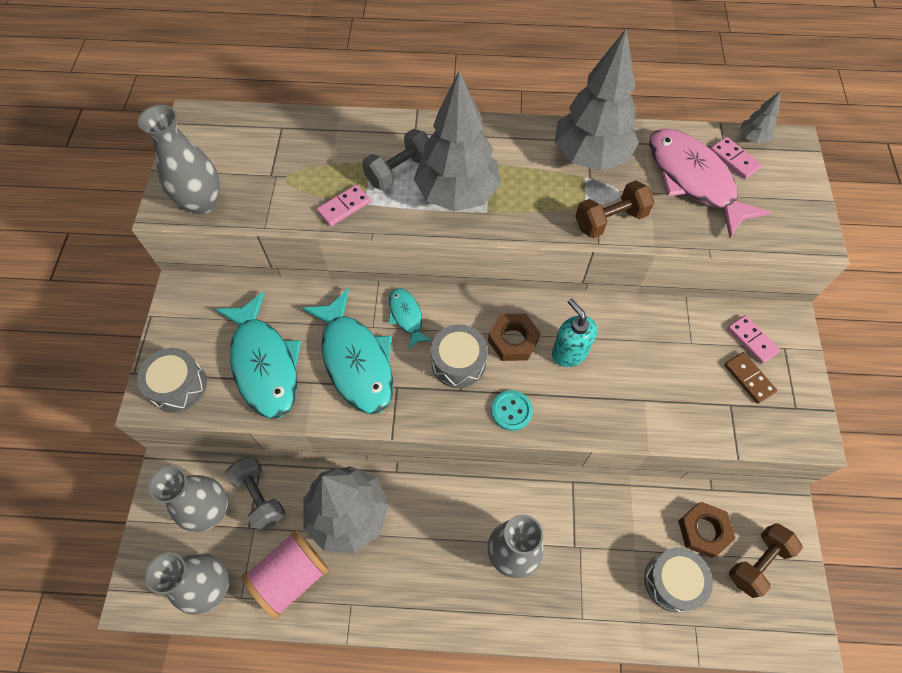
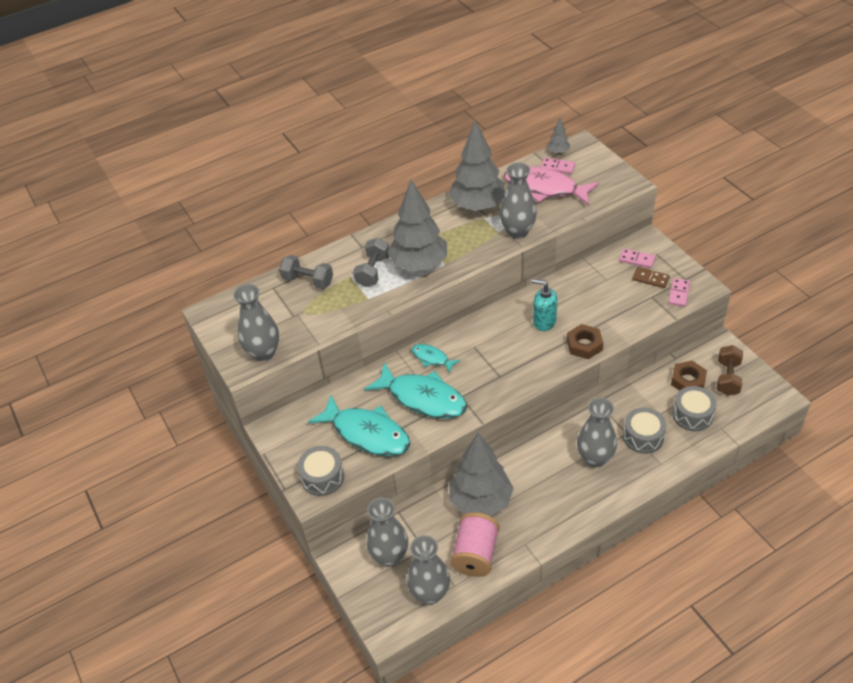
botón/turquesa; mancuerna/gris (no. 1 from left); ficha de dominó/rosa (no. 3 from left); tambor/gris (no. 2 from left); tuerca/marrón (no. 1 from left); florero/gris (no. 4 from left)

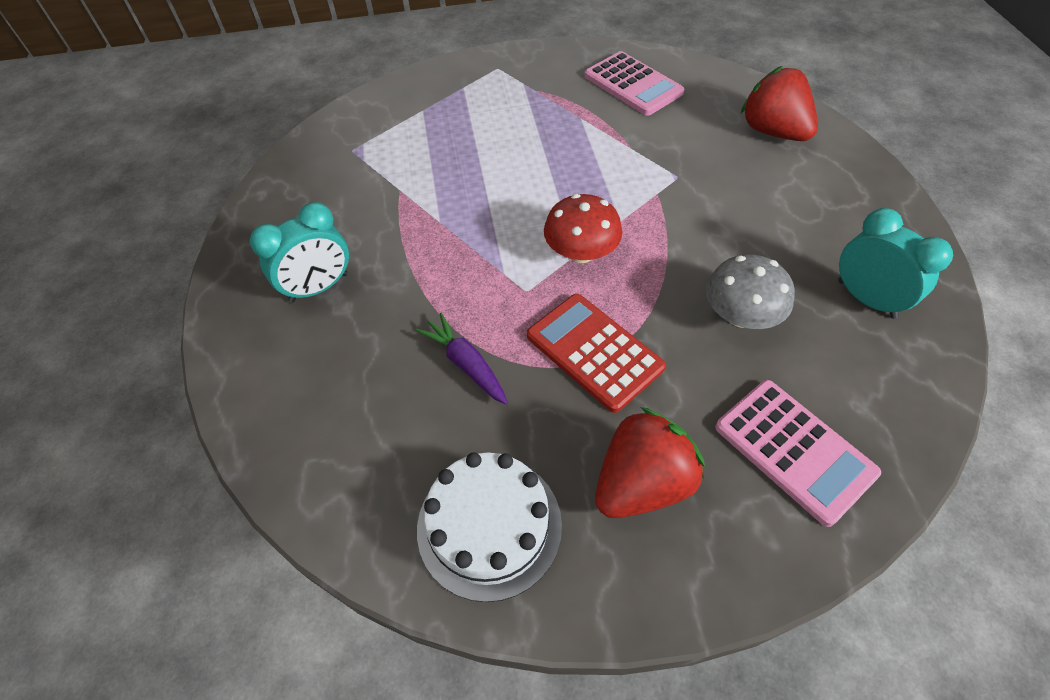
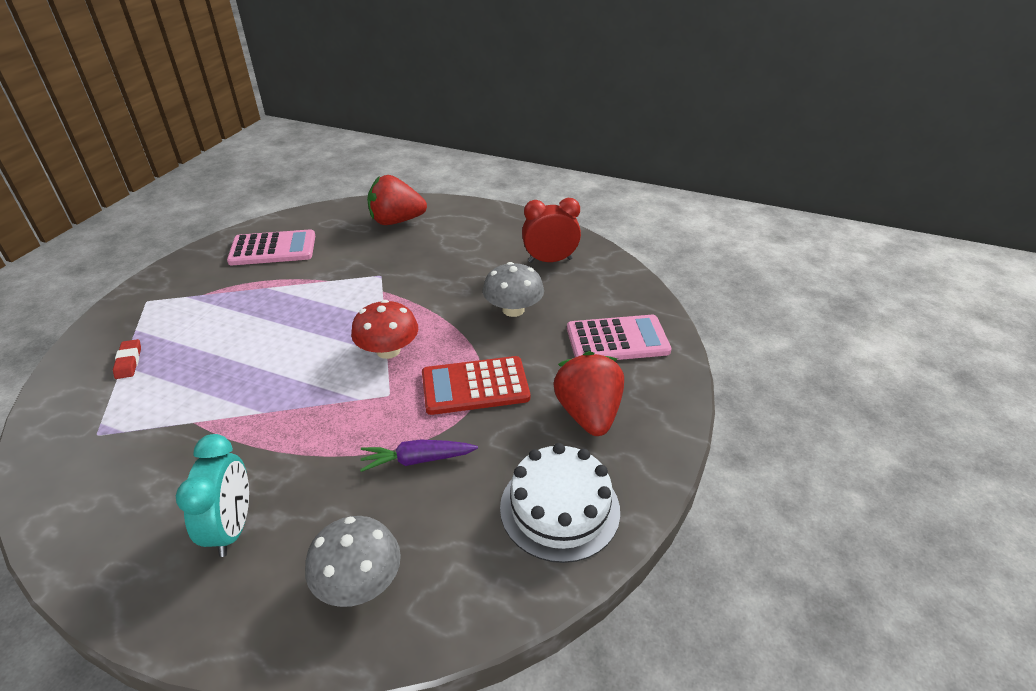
goma de borrar/rojo; seta/gris (no. 1 from left); despertador/rojo

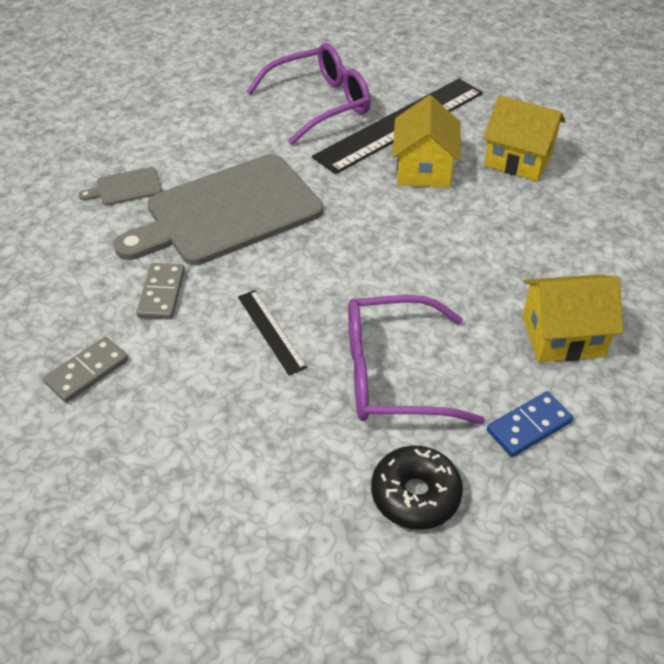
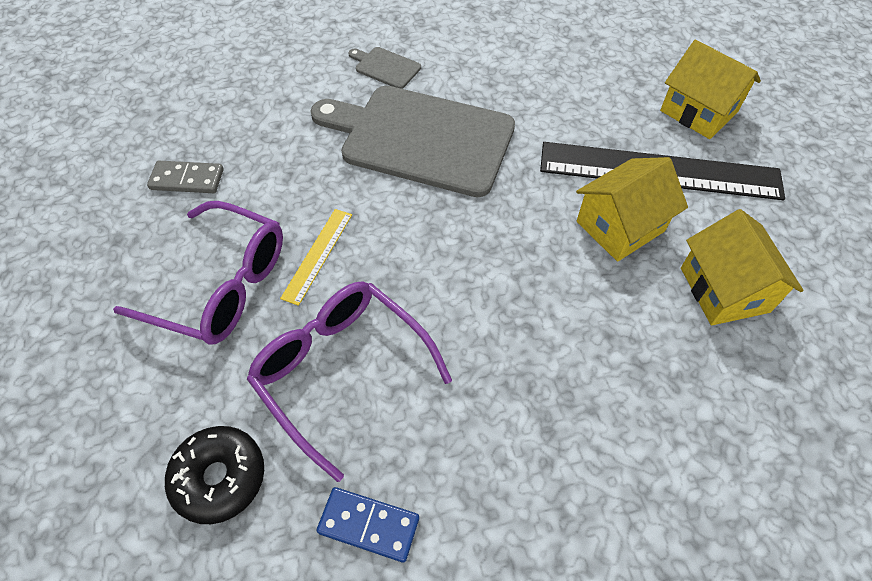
ficha de dominó/gris (no. 2 from left in the first image); gafas/morado (no. 1 from left); casa/amarillo (no. 2 from left); regla/amarillo

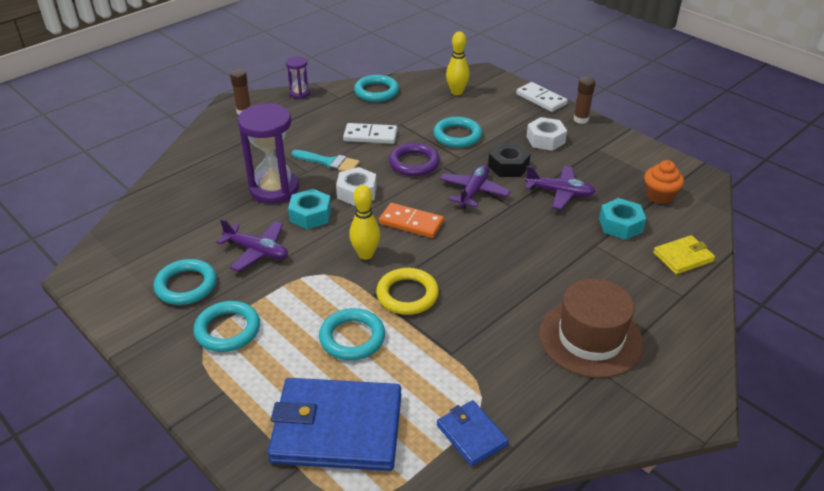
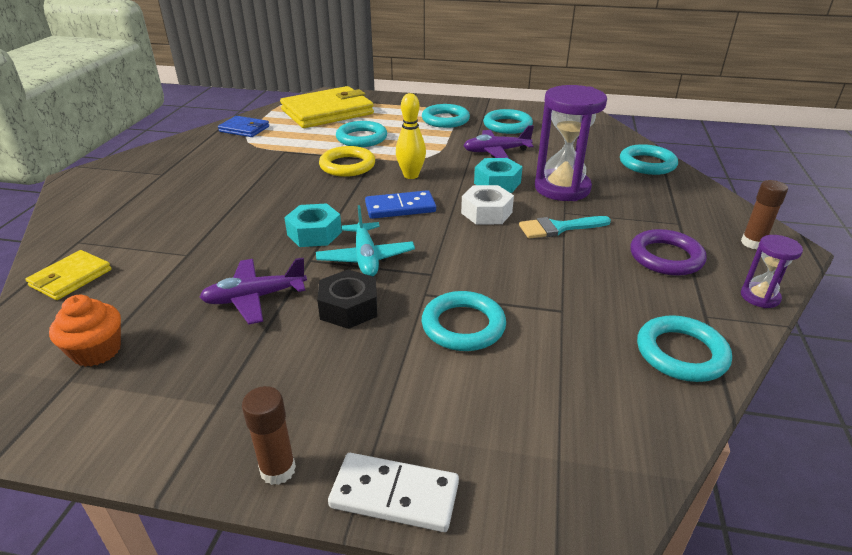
ficha de dominó/blanco (no. 1 from left in the first image); bolo/amarillo (no. 2 from left in the first image); tuerca/blanco (no. 2 from left in the first image); sombrero/marrón; anillo/turquesa (no. 5 from left); anillo/morado; tuerca/turquesa (no. 1 from left); cartera/amarillo (no. 2 from left); ficha de dominó/azul; avión/turquesa

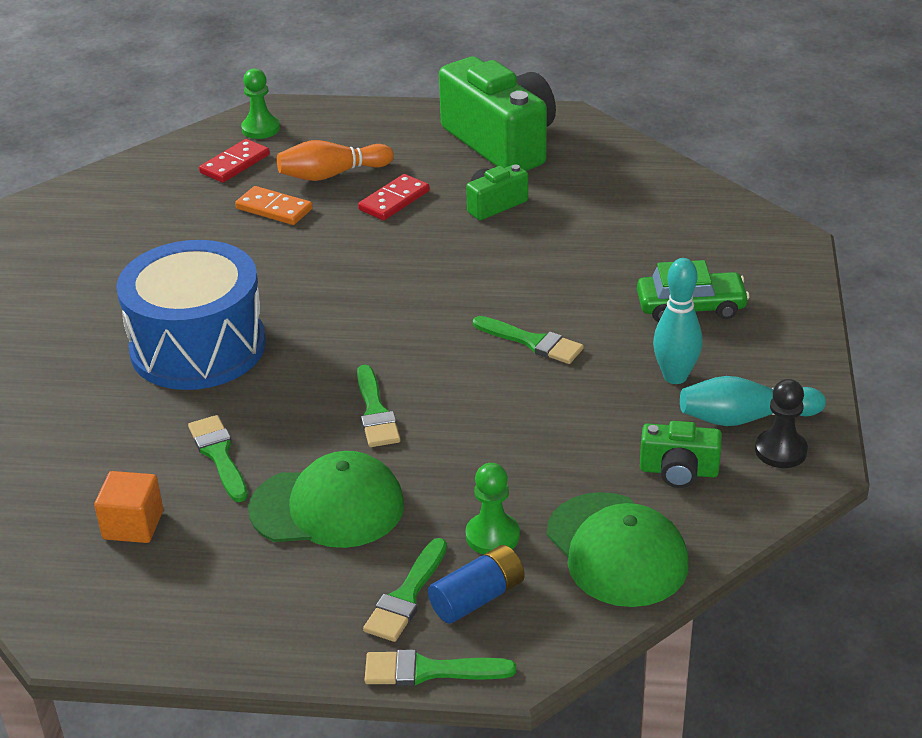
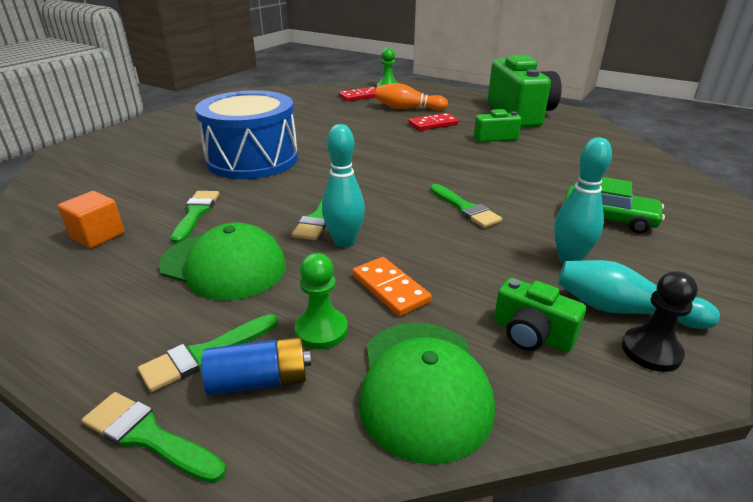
bolo/turquesa (no. 1 from left); ficha de dominó/naranja

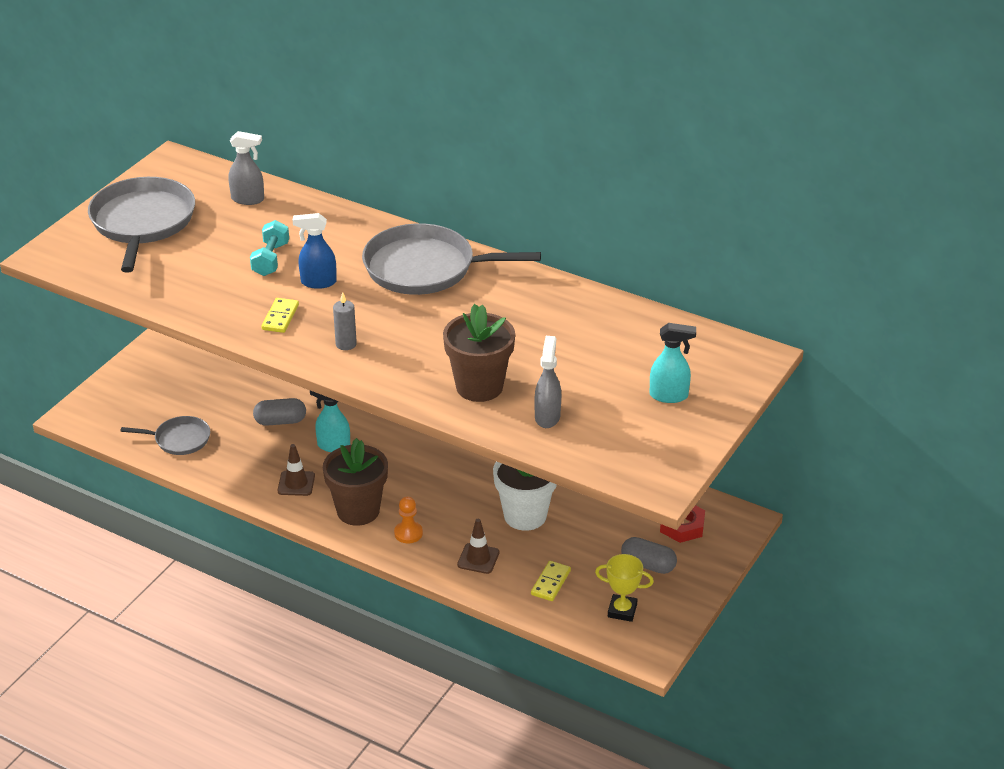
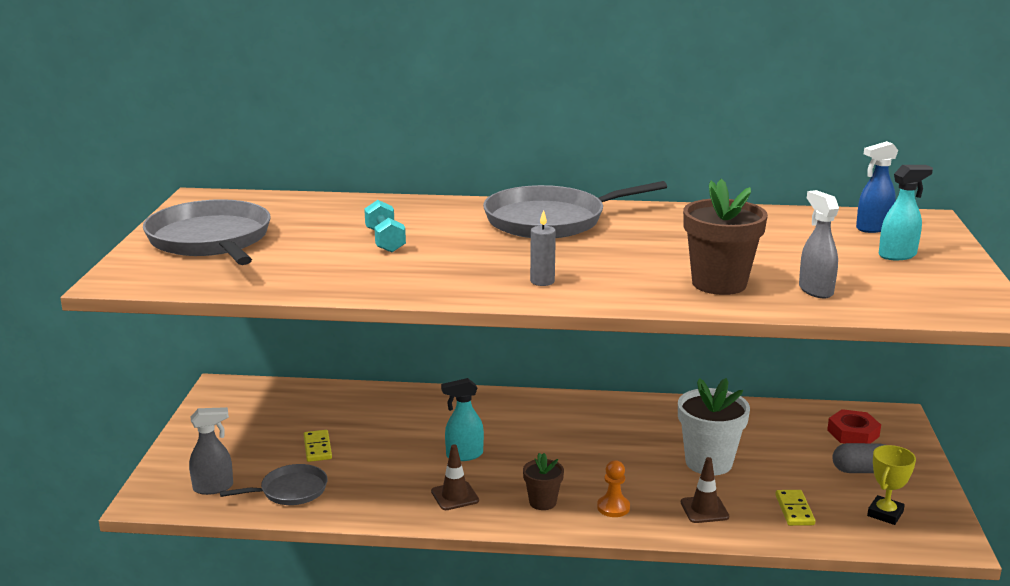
cápsula/gris (no. 1 from left in the first image); pulverizador/gris (no. 1 from left); ficha de dominó/amarillo (no. 1 from left); pulverizador/azul; trofeo/amarillo; maceta/marrón (no. 1 from left)

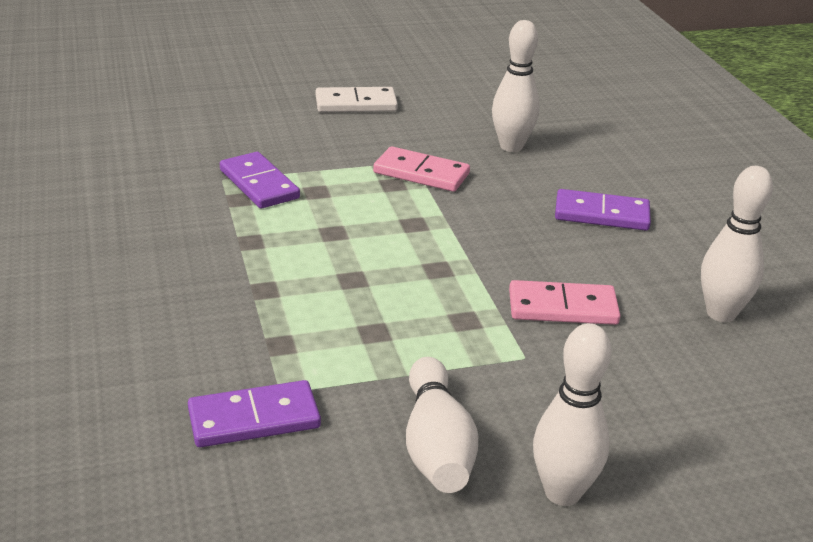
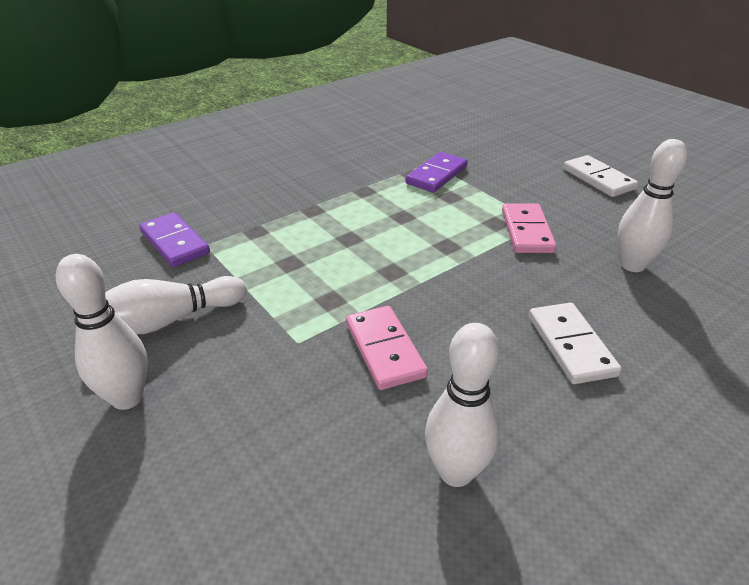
ficha de dominó/blanco (no. 1 from left)

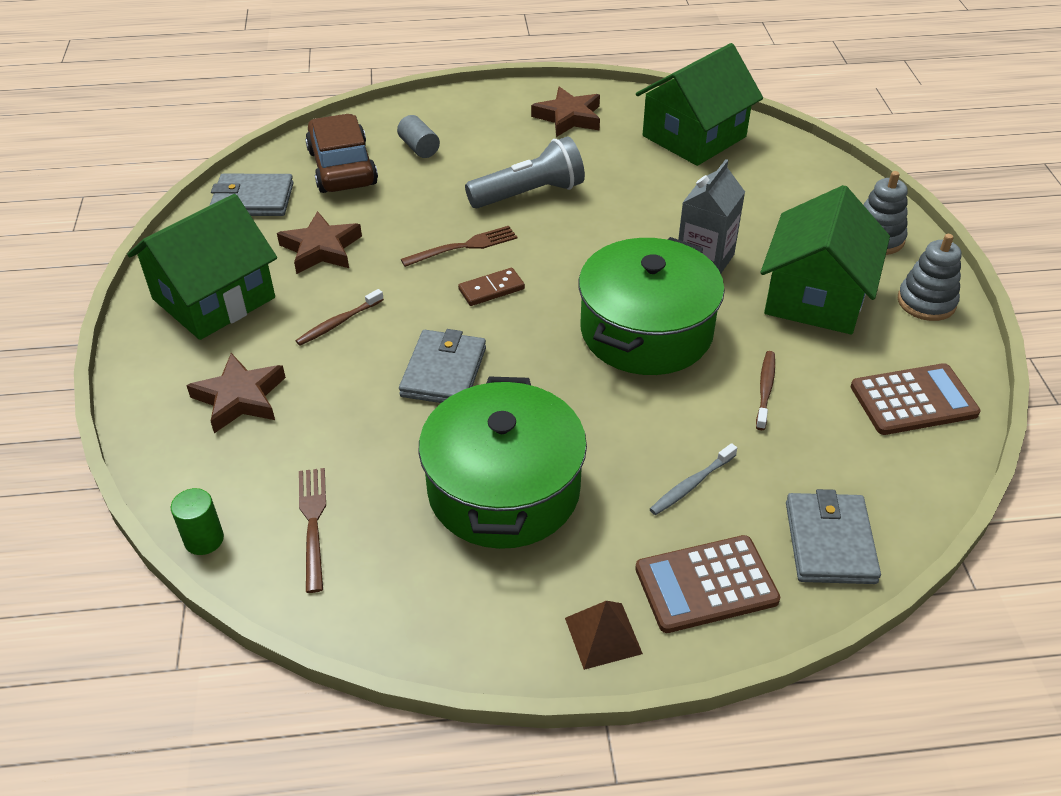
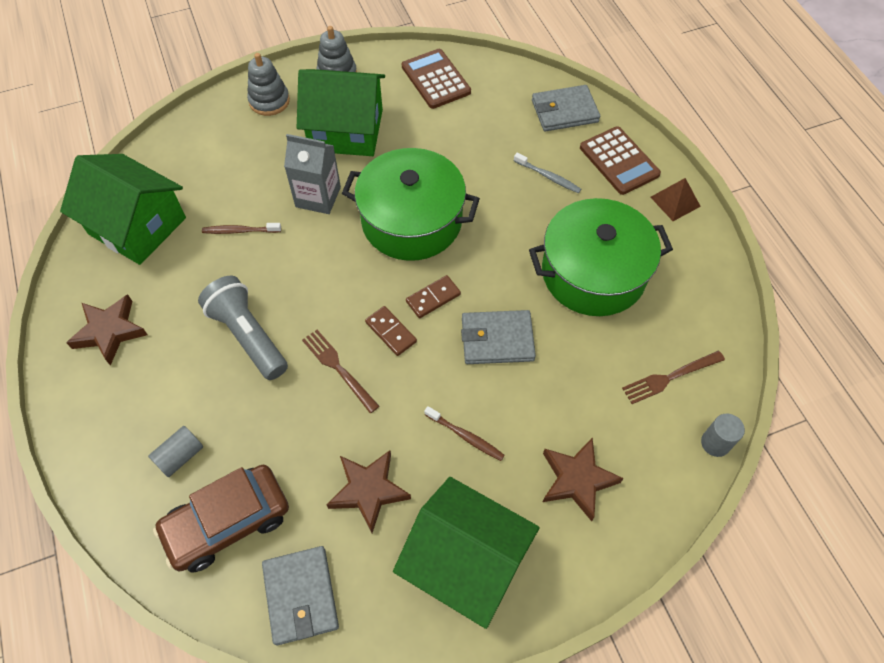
ficha de dominó/marrón (no. 2 from left); cepillo de dientes/marrón (no. 1 from left); cilindro/gris (no. 2 from left)

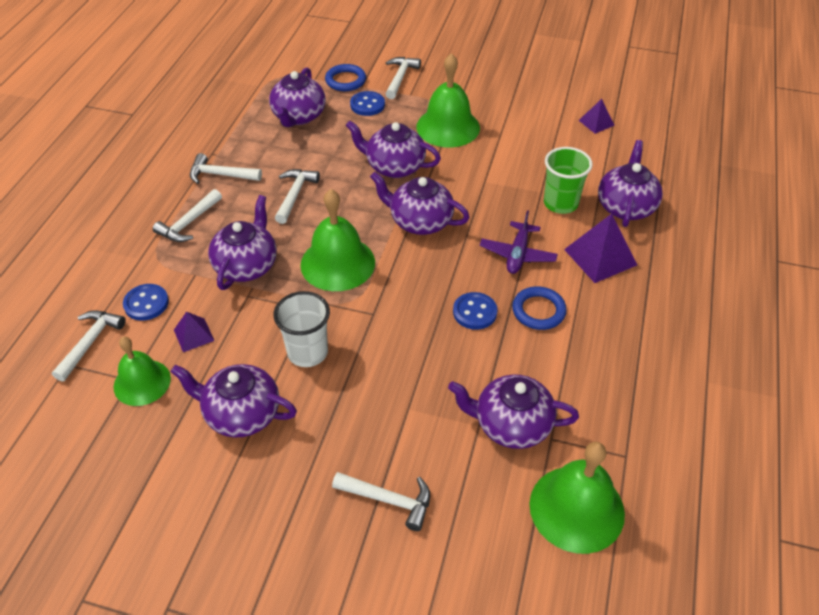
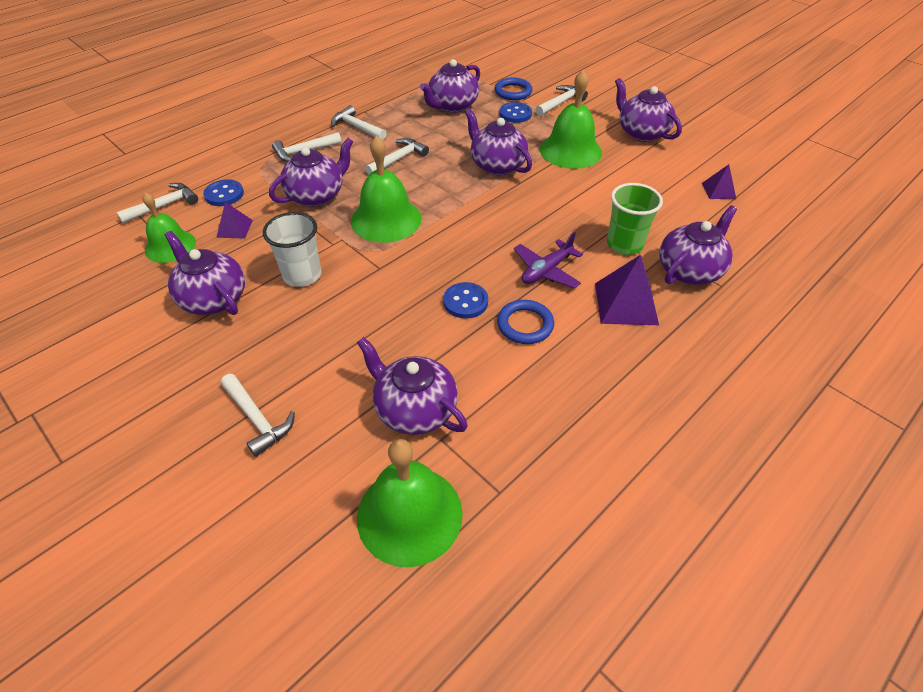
tetera/morado (no. 6 from left)

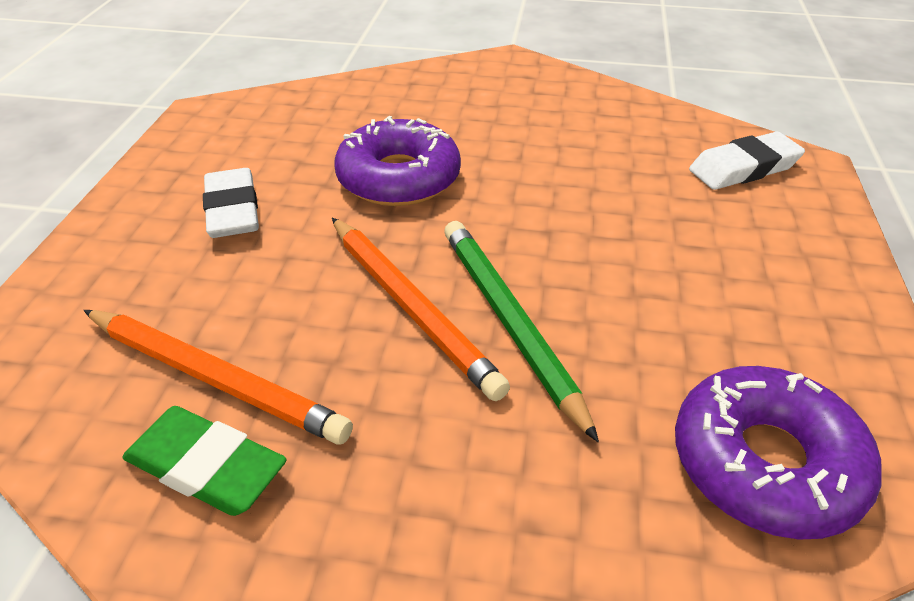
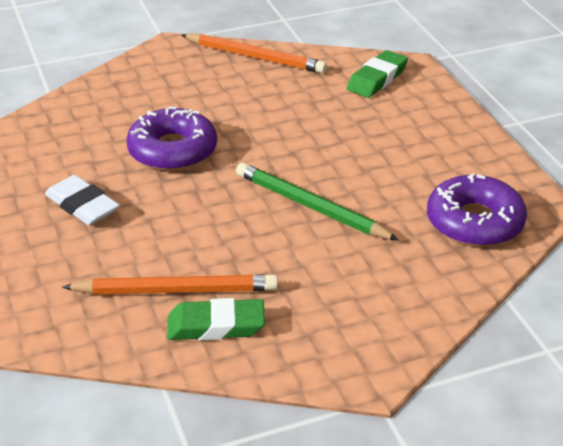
lápiz/naranja (no. 2 from left); goma de borrar/verde (no. 2 from left)

